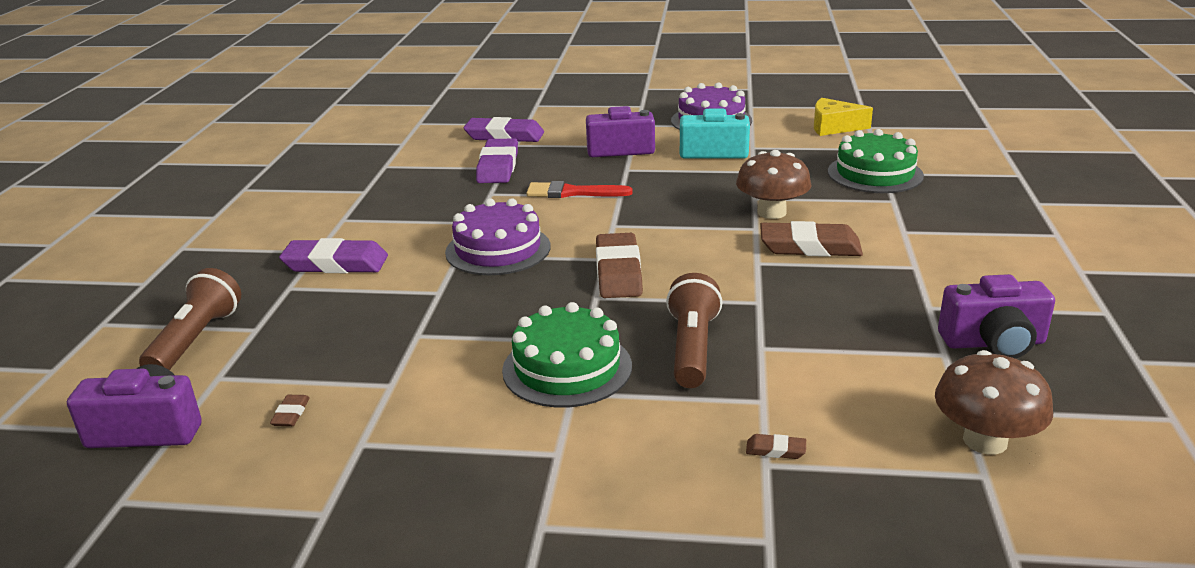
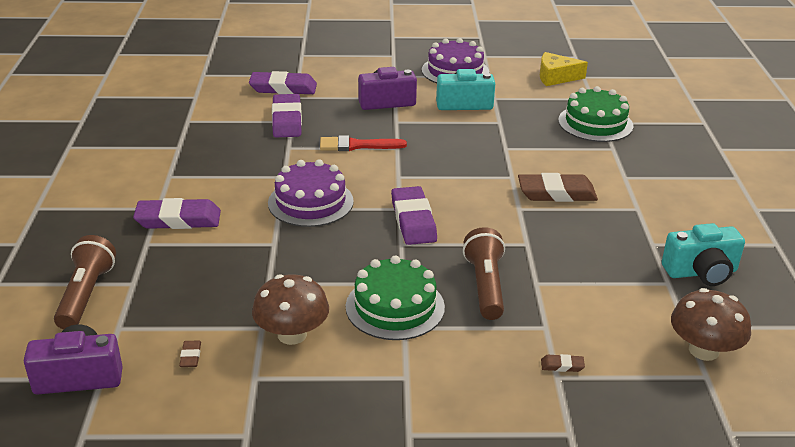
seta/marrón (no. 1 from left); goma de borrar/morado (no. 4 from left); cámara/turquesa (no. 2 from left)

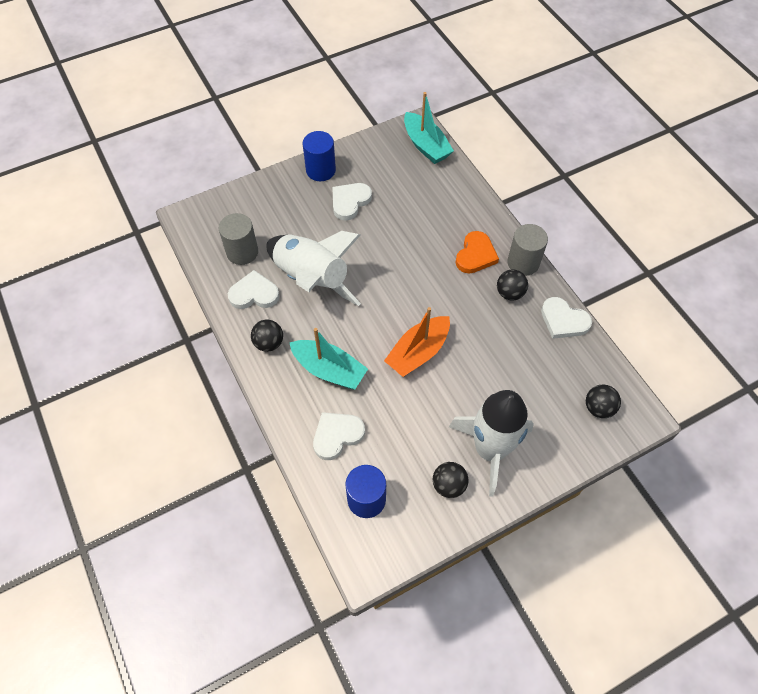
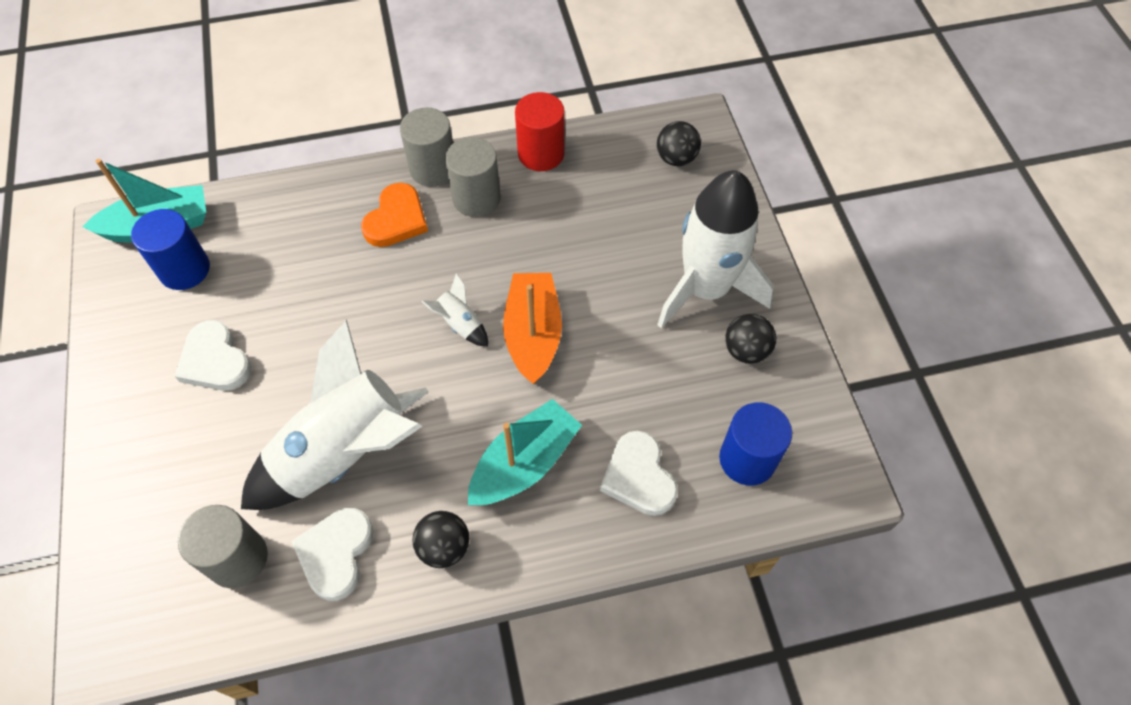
cohete/blanco (no. 2 from left); cilindro/azul (no. 1 from left); cilindro/gris (no. 3 from left); cilindro/rojo; barco/naranja; corazón/naranja

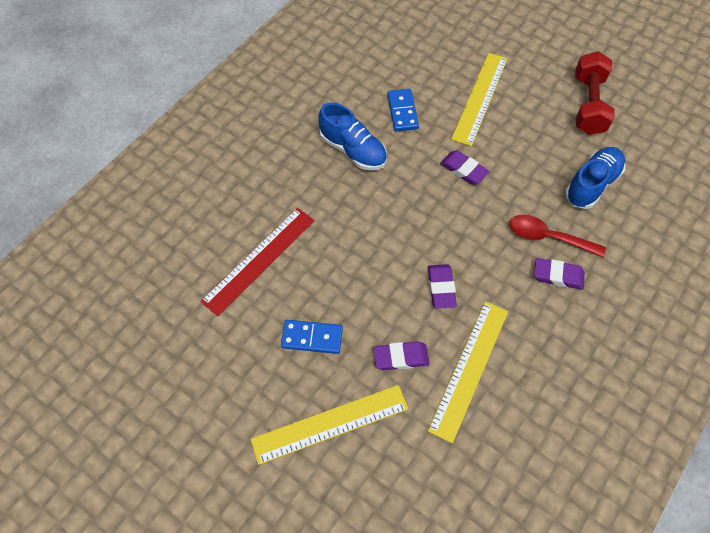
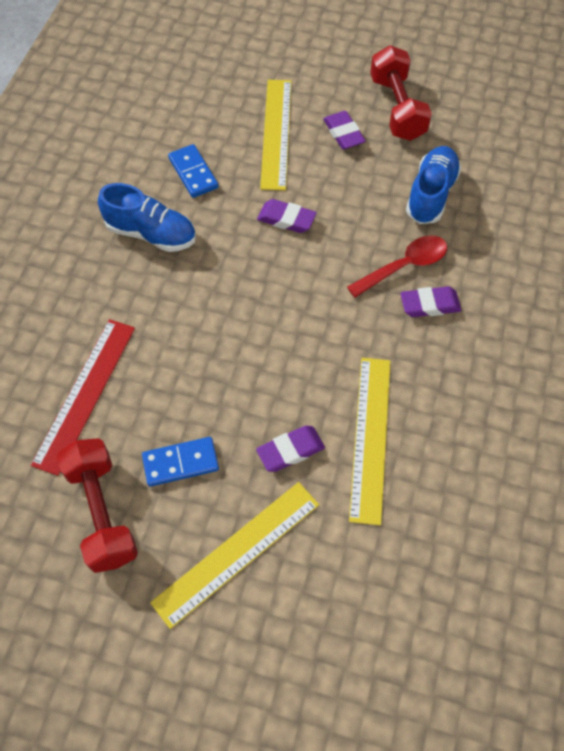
mancuerna/rojo (no. 1 from left); goma de borrar/morado (no. 3 from left); cuchara/rojo

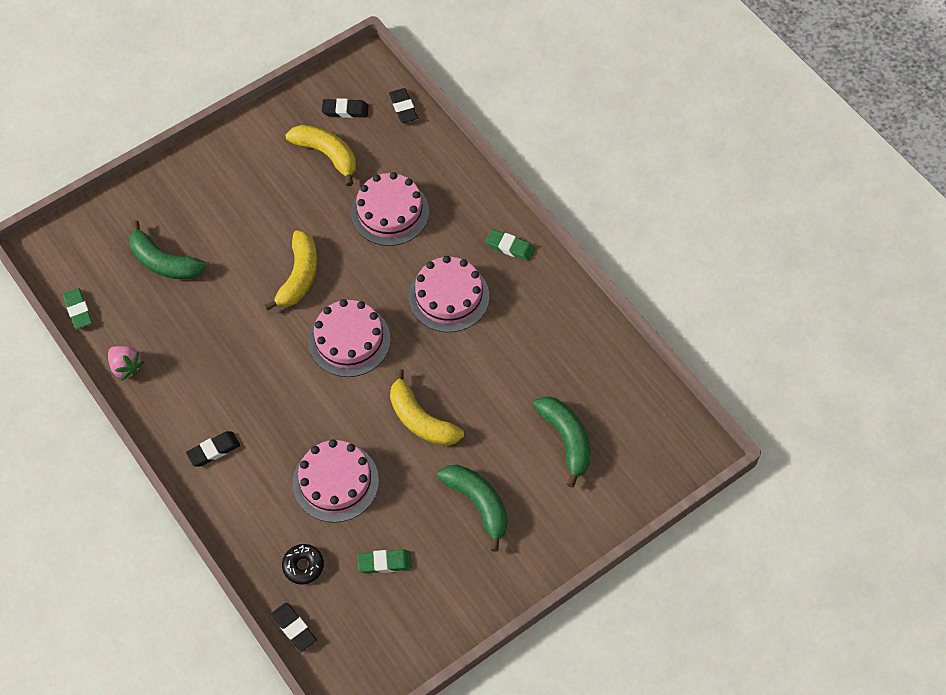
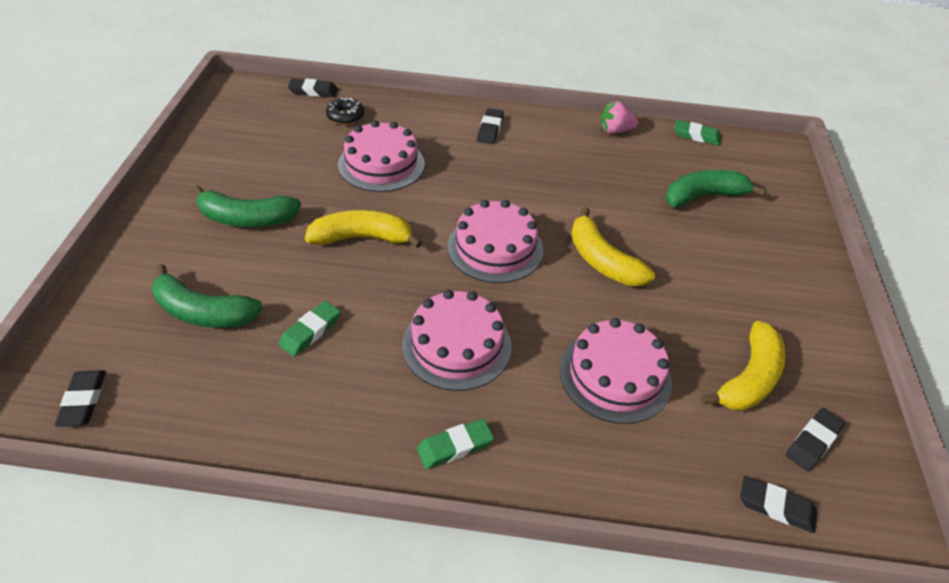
goma de borrar/negro (no. 1 from left); goma de borrar/verde (no. 1 from left); plátano/amarillo (no. 3 from left)

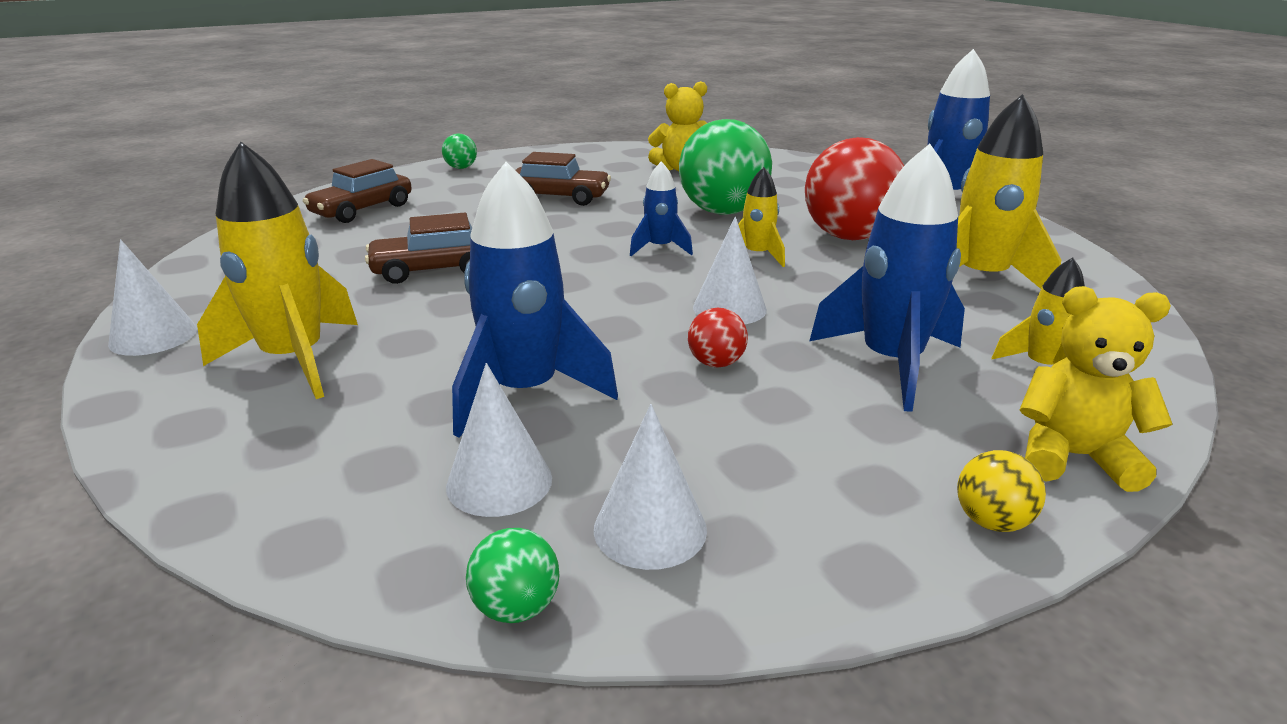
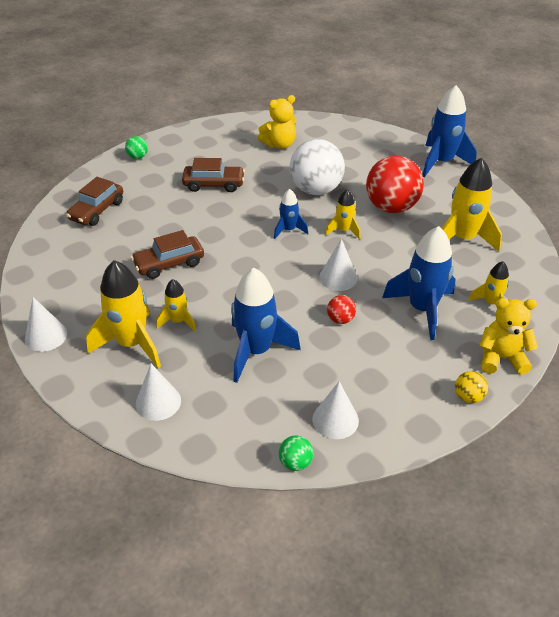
cohete/amarillo (no. 2 from left); cono/blanco (no. 2 from left); pelota/blanco

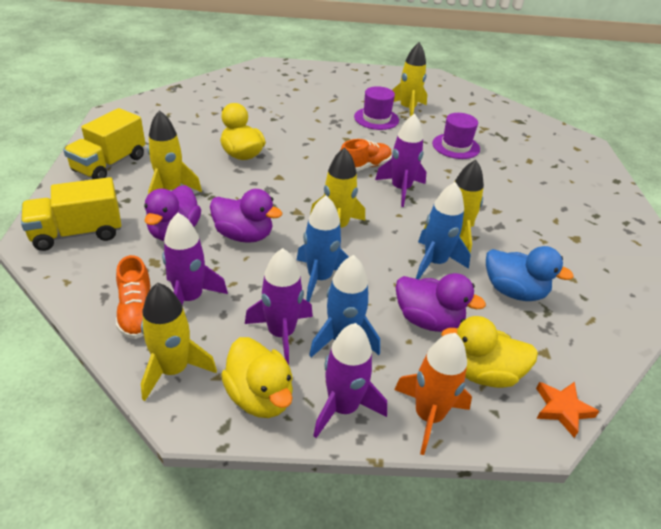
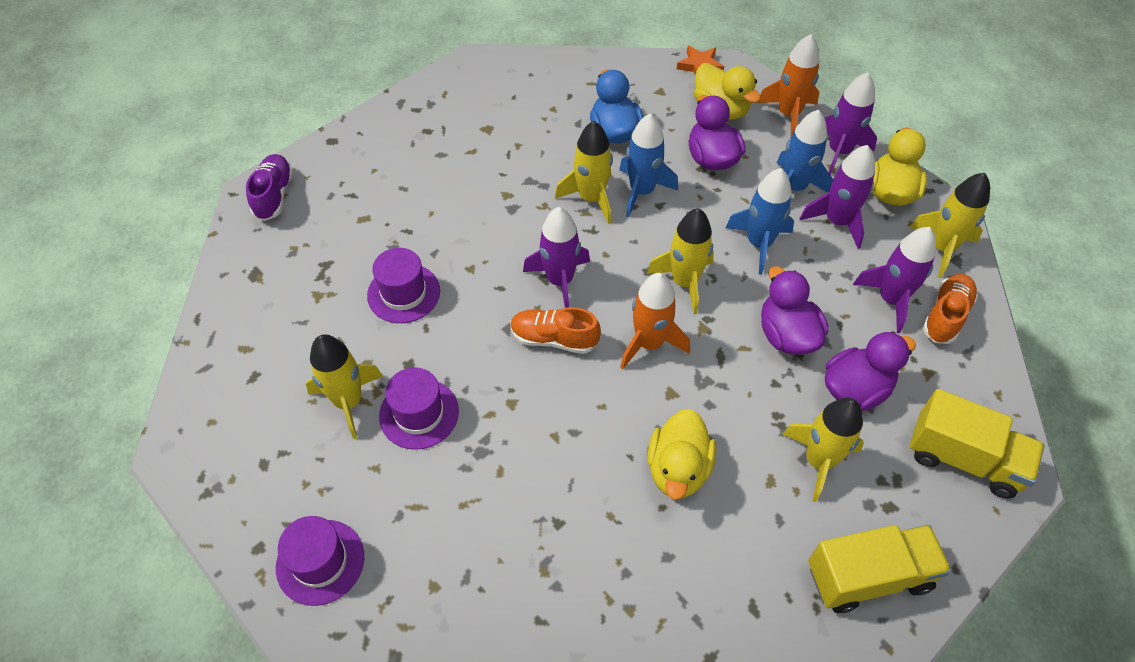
zapato/morado; sombrero/morado (no. 1 from left); cohete/naranja (no. 1 from left)

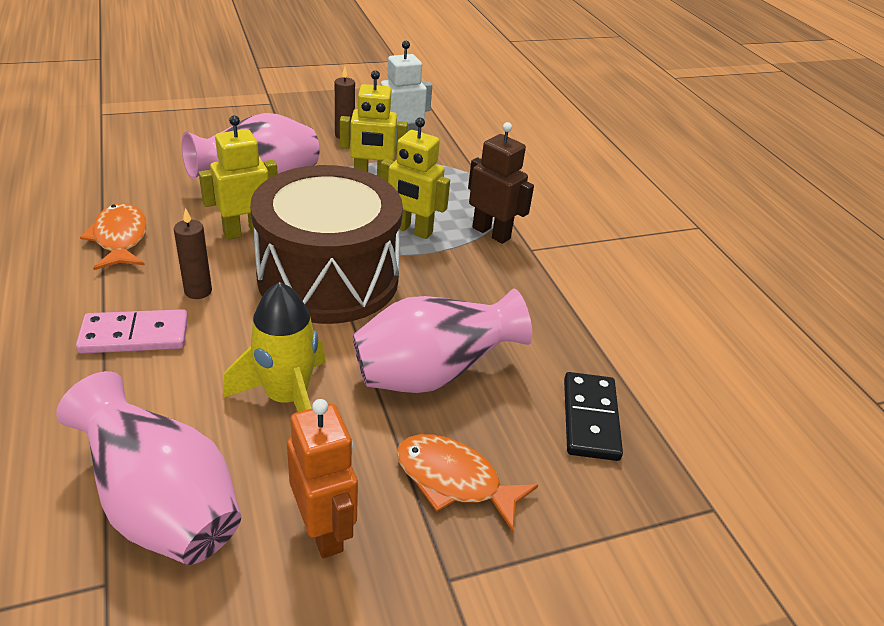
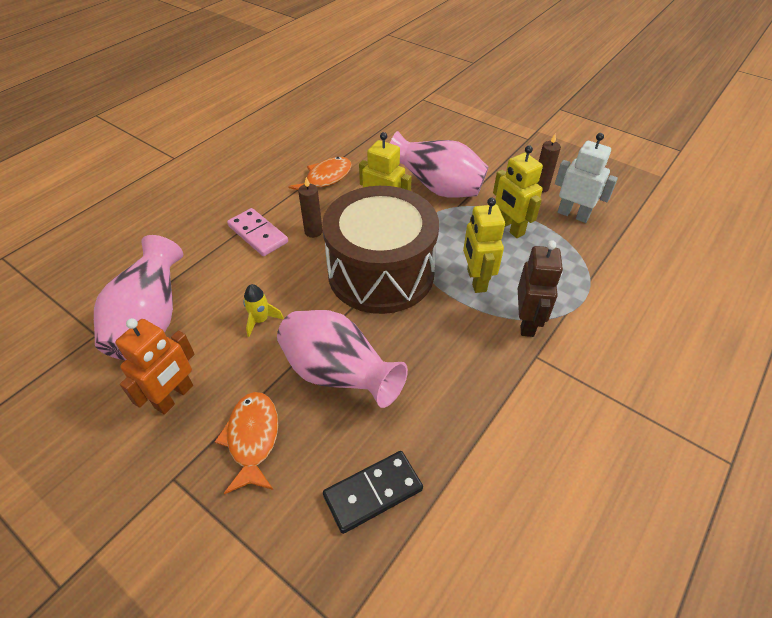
cohete/amarillo

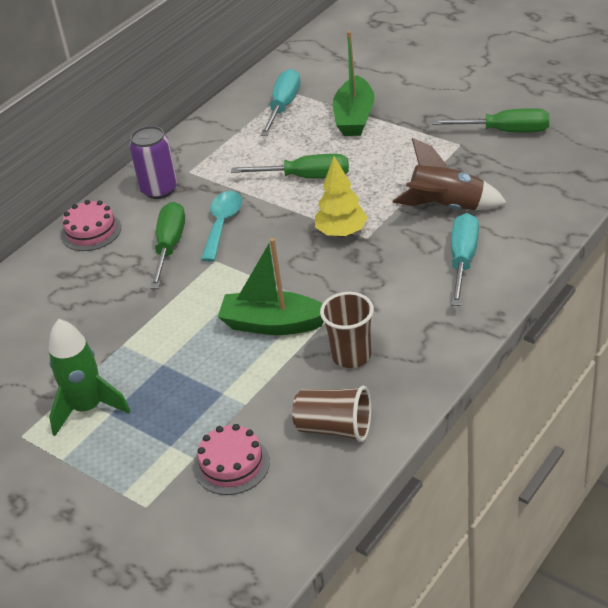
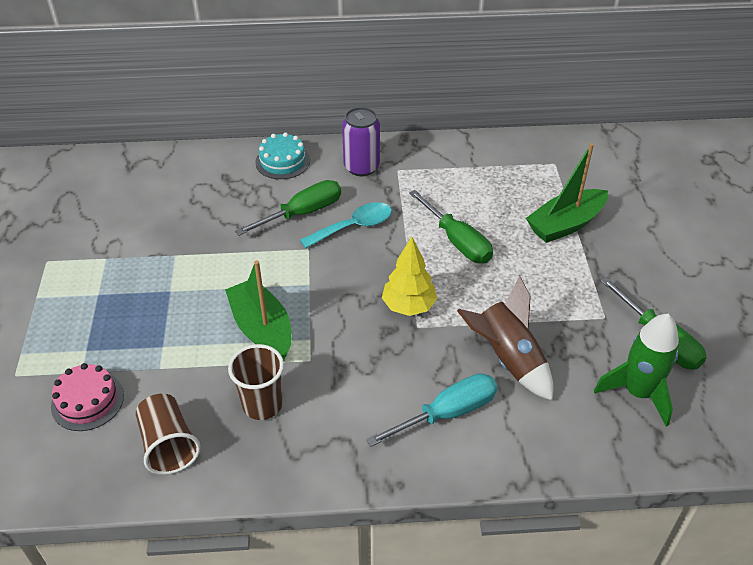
destornillador/turquesa (no. 1 from left in the first image); cohete/verde; tarta/turquesa

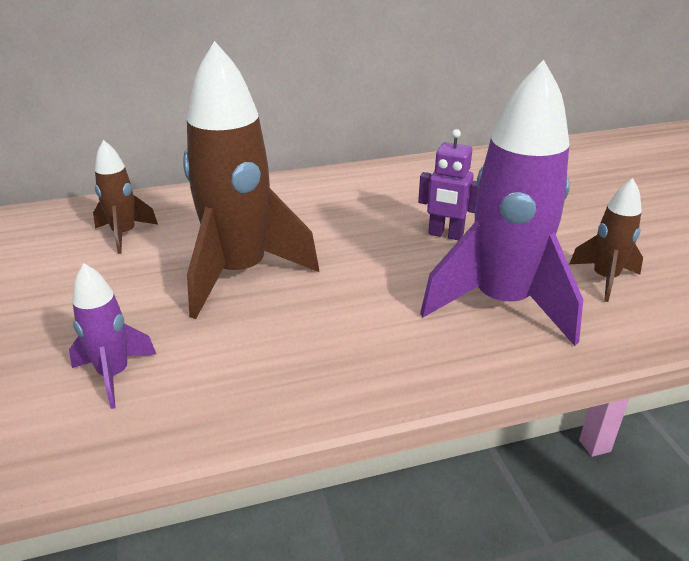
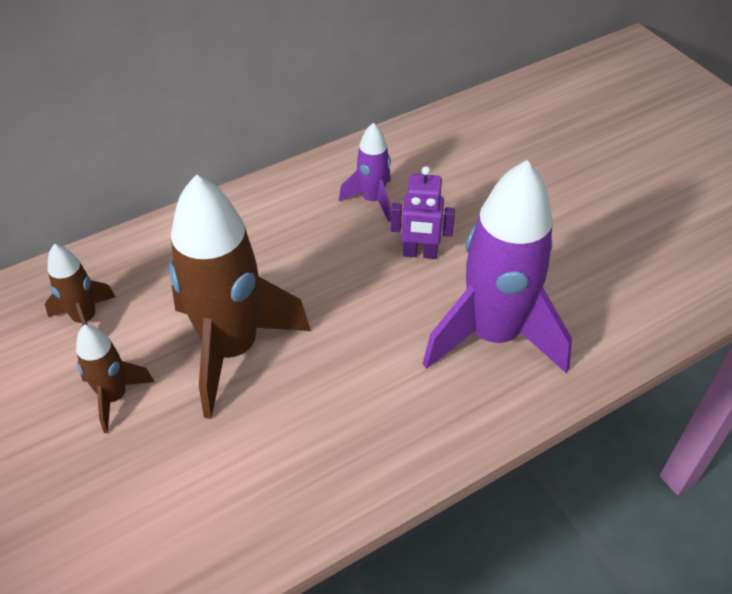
cohete/morado (no. 1 from left); cohete/marrón (no. 2 from left)

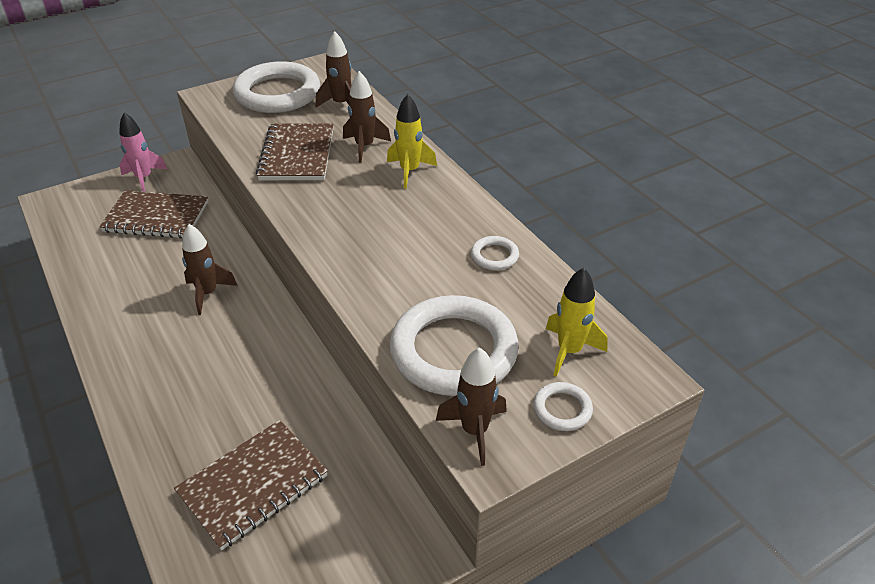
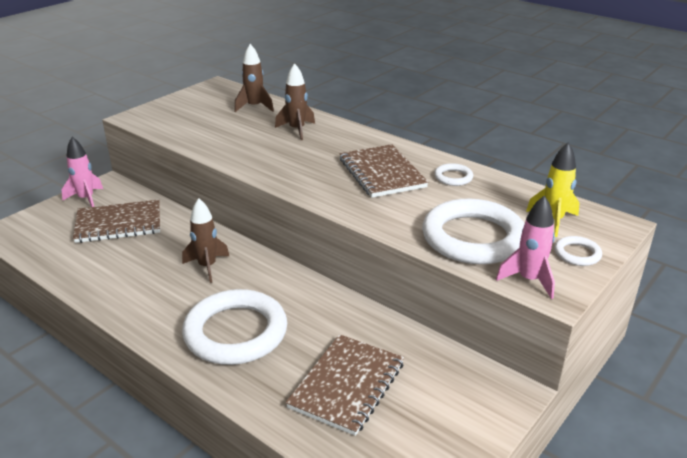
cohete/amarillo (no. 1 from left in the first image); anillo/blanco (no. 1 from left); cuaderno/marrón (no. 3 from left); cohete/rosa (no. 2 from left)

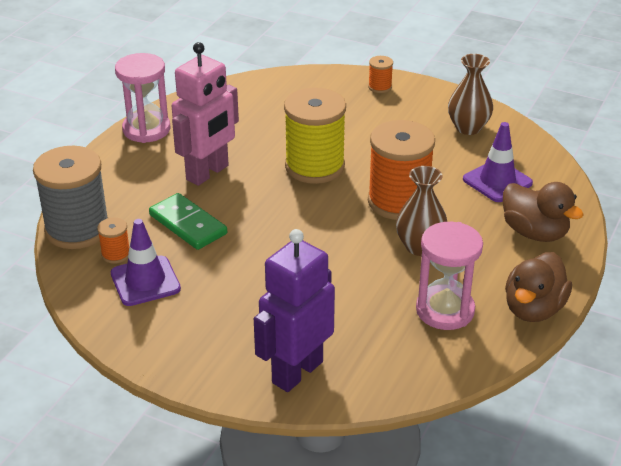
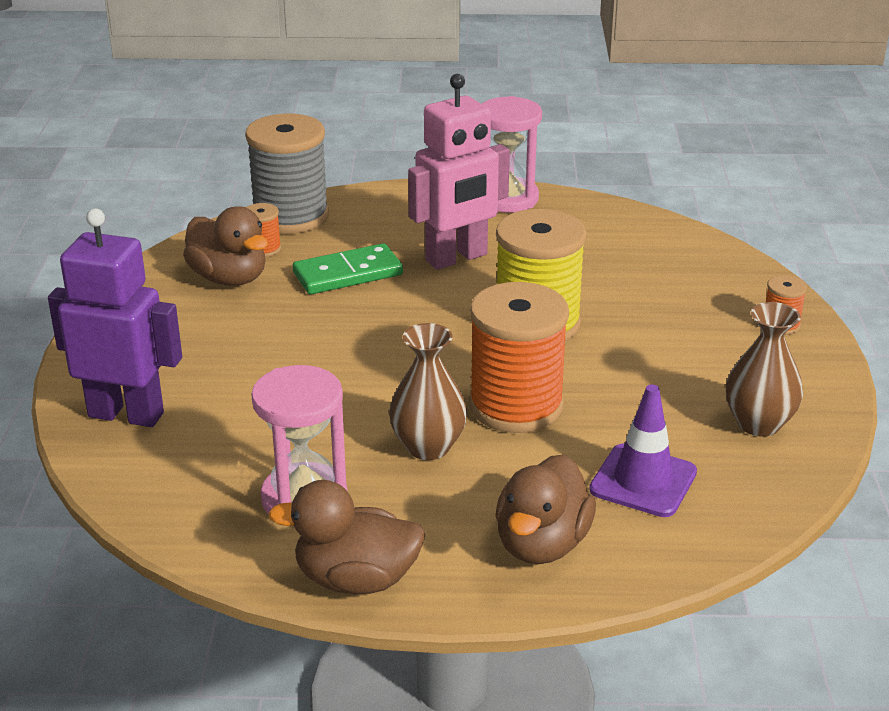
pato/marrón (no. 1 from left); ficha de dominó/verde; robot/rosa

